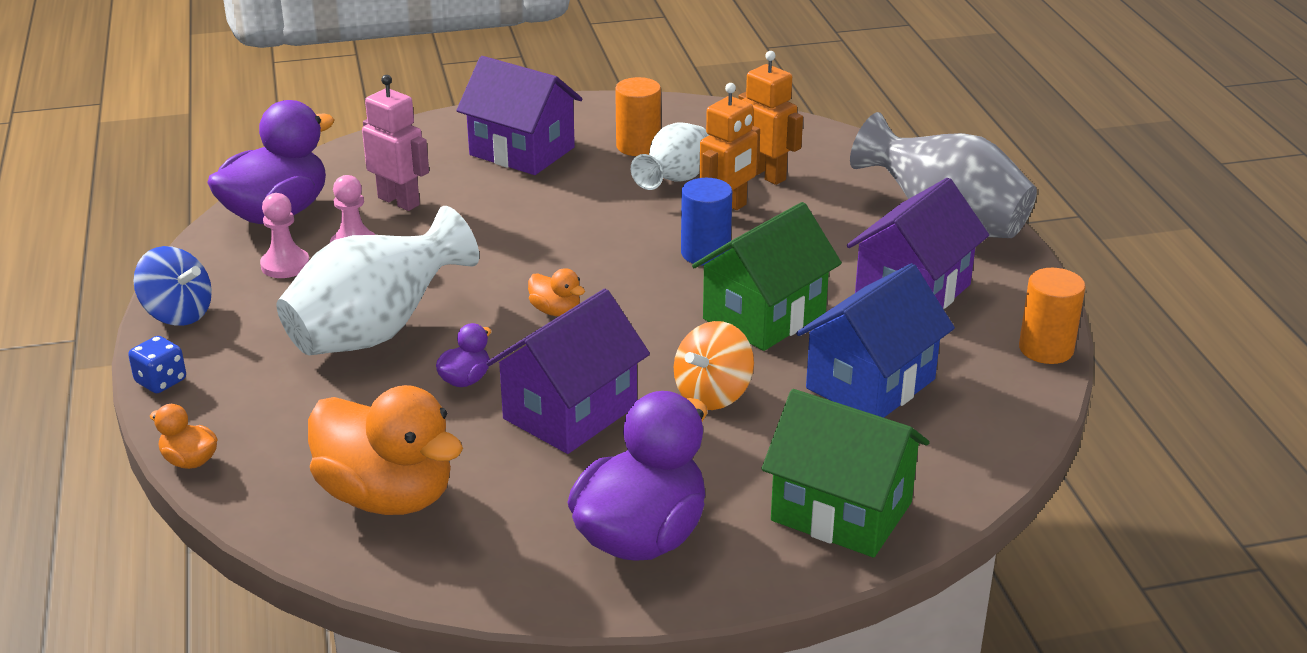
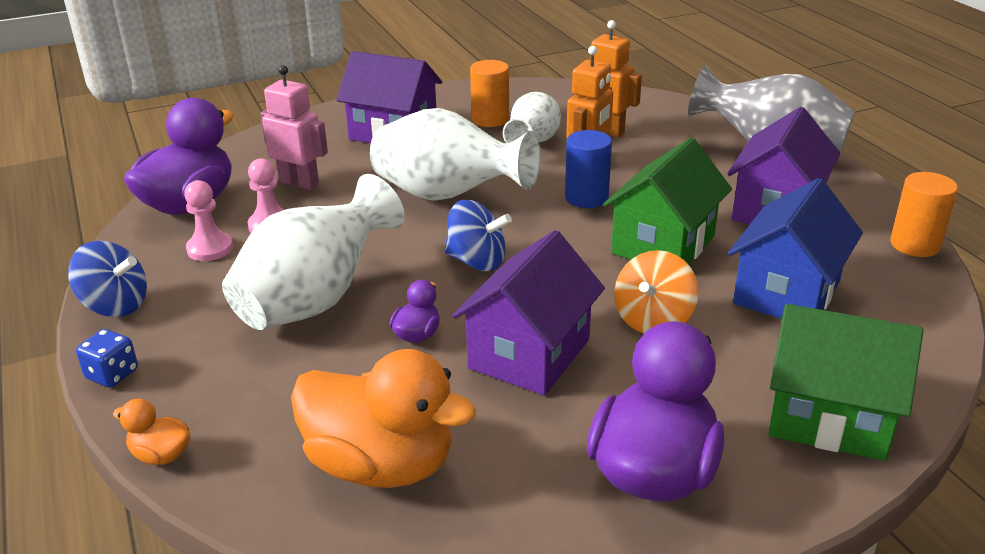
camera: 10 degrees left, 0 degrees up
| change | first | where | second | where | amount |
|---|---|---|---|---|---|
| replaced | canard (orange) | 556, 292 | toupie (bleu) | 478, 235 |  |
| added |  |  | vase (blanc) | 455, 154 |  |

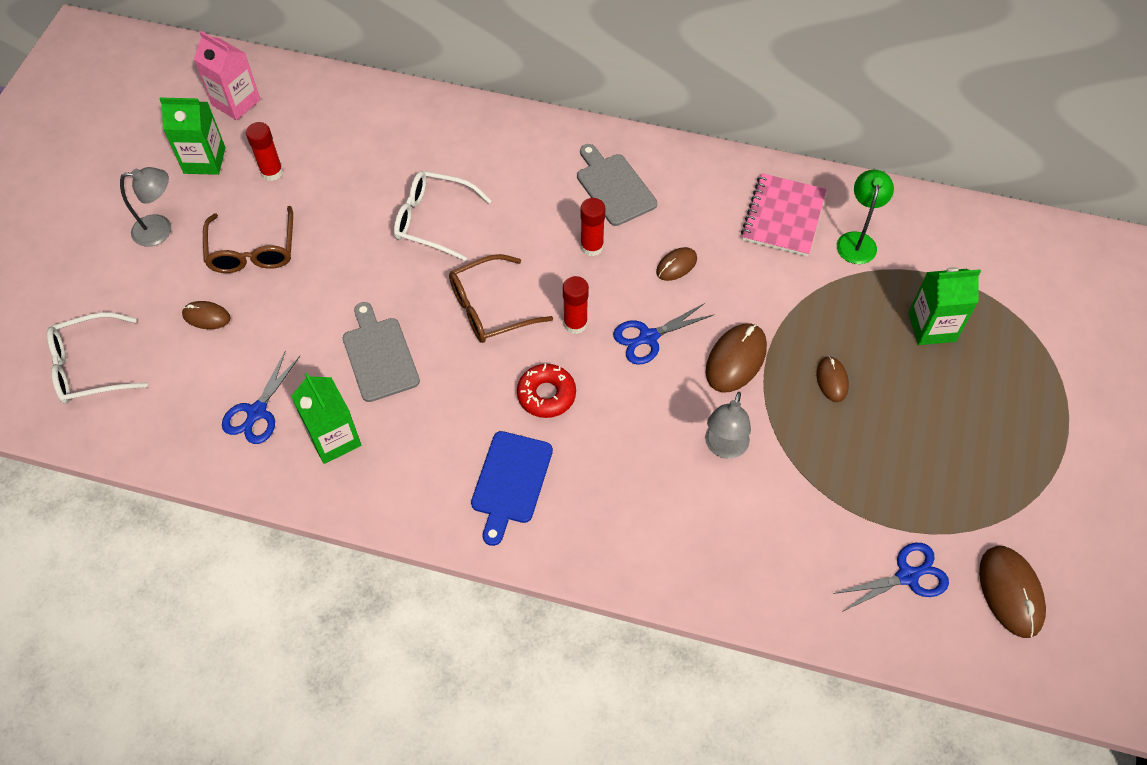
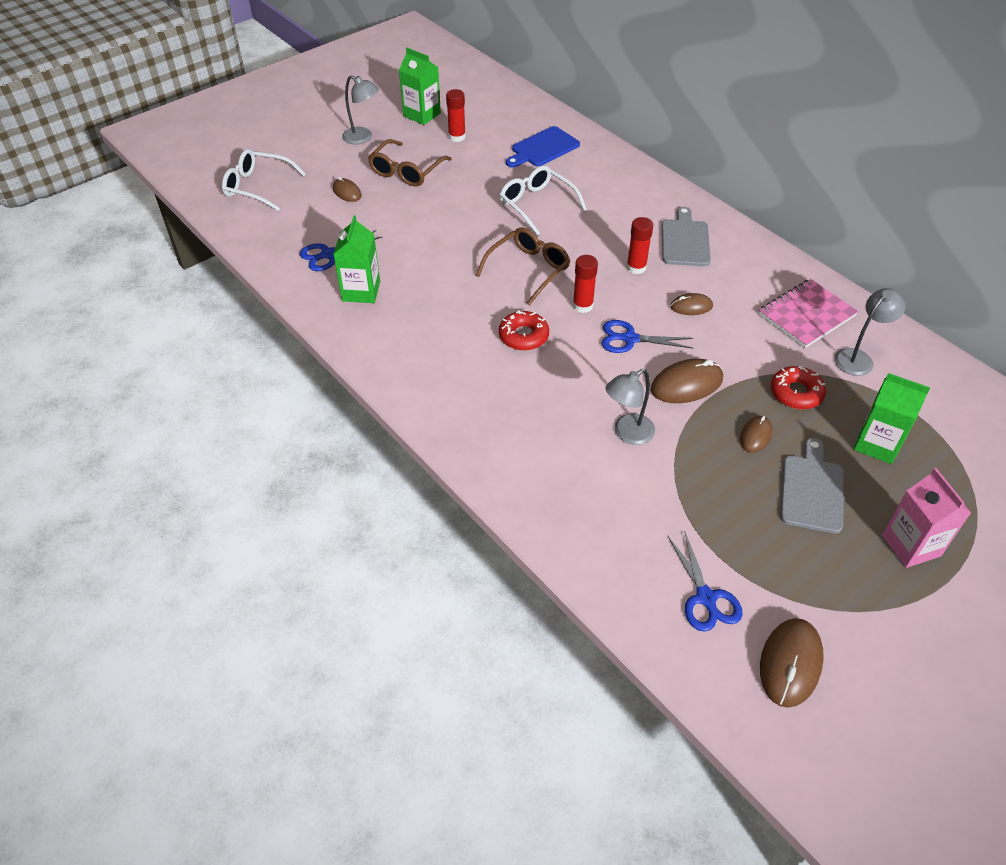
camera: 35 degrees right, 10 degrees down
| change | first | where | second | where | amount |
|---|---|---|---|---|---|
| moved | brique de lait (rose) | 227, 75 |  | 926, 518 |  |
| recoloured | lampe (vert) | 865, 217 | lampe (gris) | 870, 332 |  |
| turned | lunettes (marron) | 501, 298 |  | 523, 266 | 120 degrees clockwise |
| moved | planche à découper (gris) | 381, 352 |  | 812, 486 |  |
| moved | planche à découper (bleu) | 512, 488 |  | 543, 147 |  |
| turned | ciseaux (bleu) | 891, 577 |  | 705, 582 | 60 degrees clockwise |
| added |  |  | beignet (rouge) | 798, 387 |  |

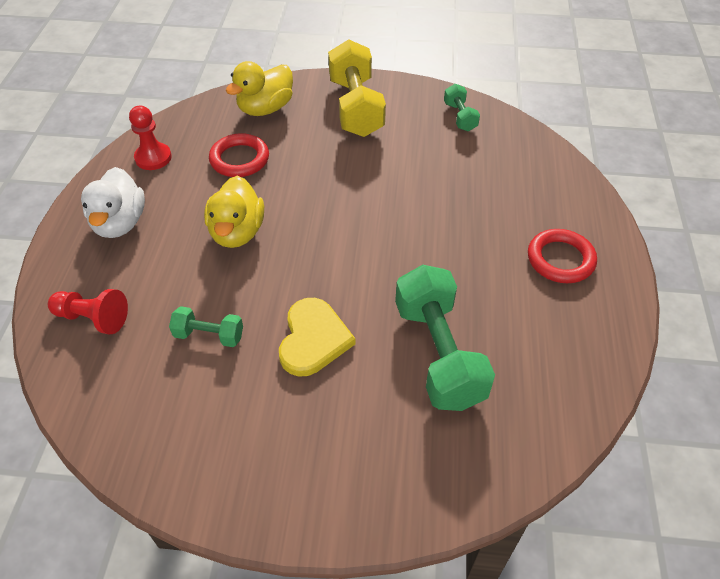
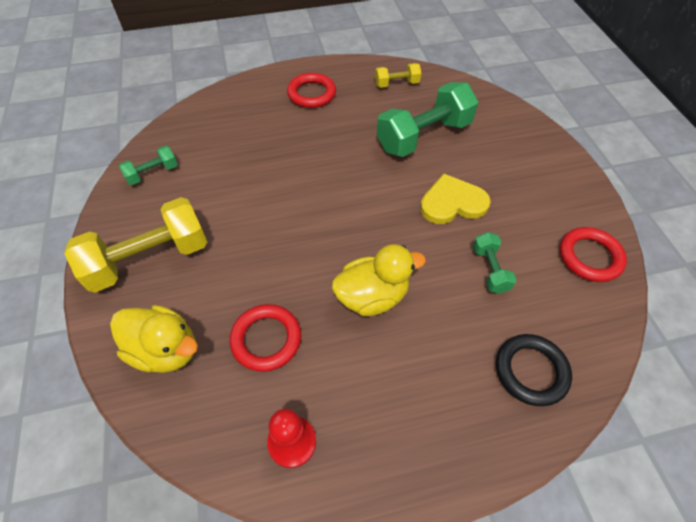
camera: 110 degrees left, 5 degrees up
| change | first | where | second | where | amount |
|---|---|---|---|---|---|
| removed | canard (blanc) | 113, 202 |  |  |  |
| replaced | pion (rouge) | 88, 311 | anneau (noir) | 534, 370 |  |
| added |  |  | haltère (jaune) | 398, 75 |  |
| added |  |  | anneau (rouge) | 593, 254 |  |

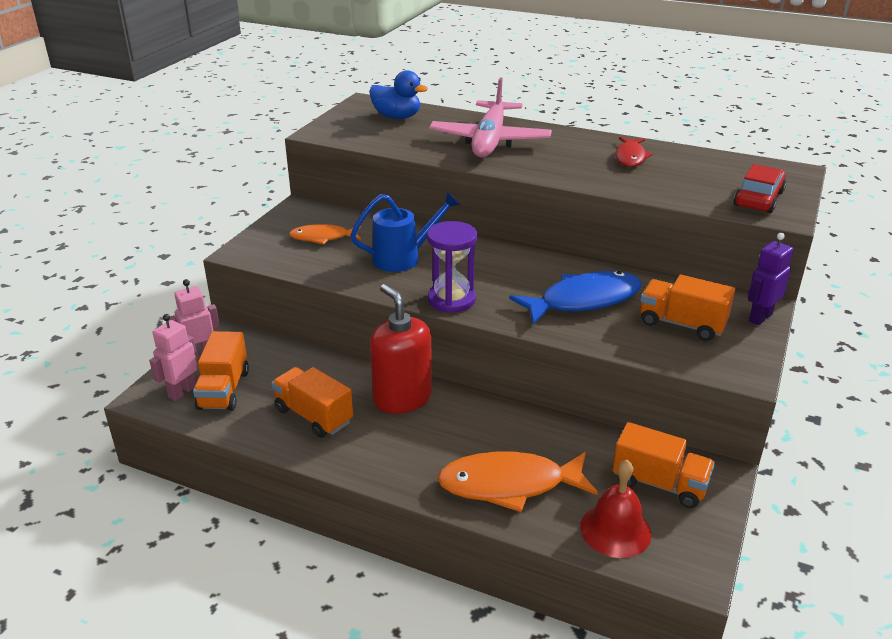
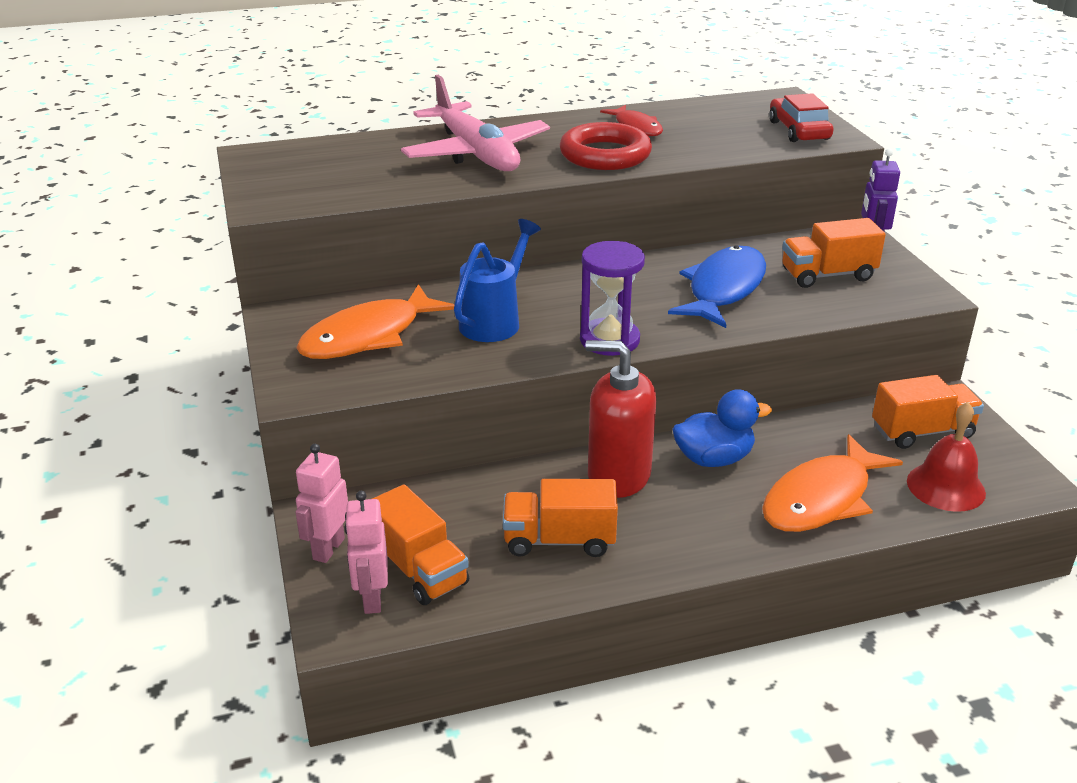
camera: 40 degrees left, 0 degrees up
| change | first | where | second | where | amount |
|---|---|---|---|---|---|
| moved | canard (bleu) | 398, 94 |  | 722, 428 |  |
| resized | poisson (orange) | 325, 234 |  | 375, 321 | x1.68 |
| added |  |  | anneau (rouge) | 606, 146 |  |

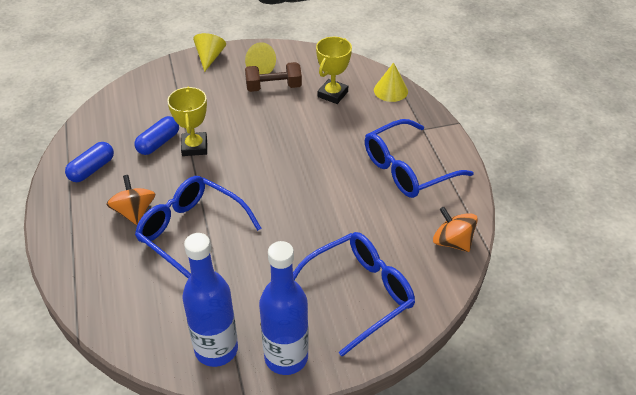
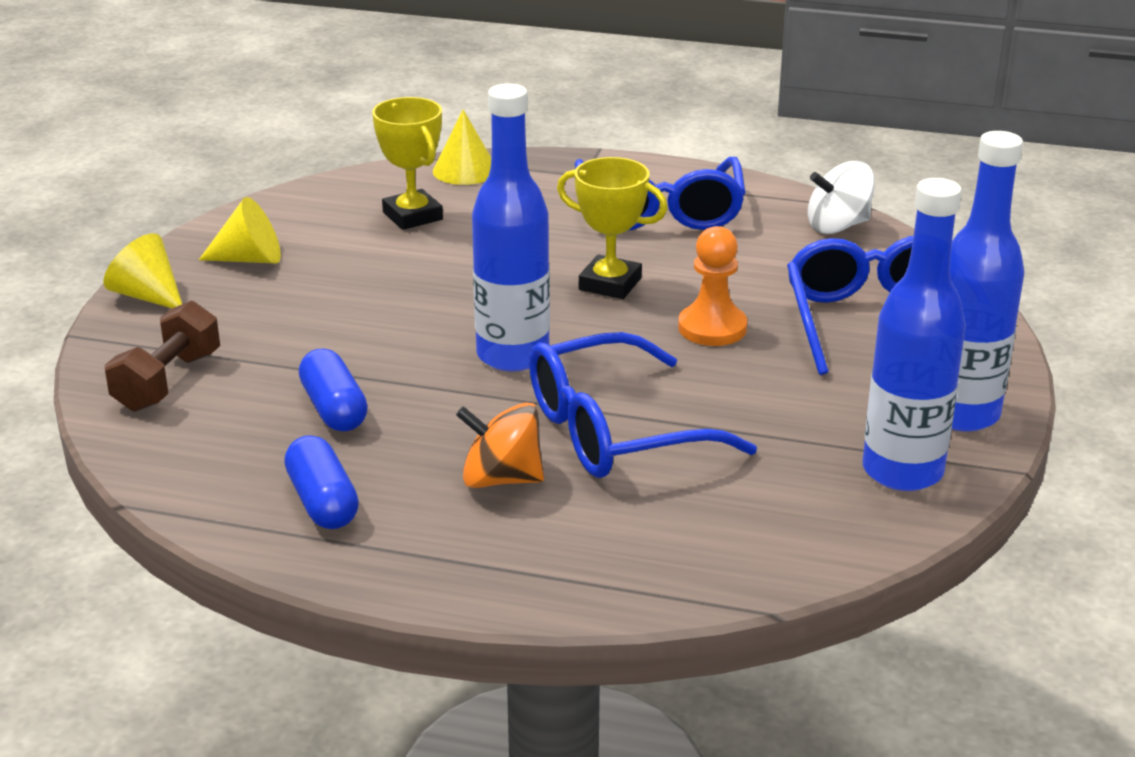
camera: 60 degrees left, 15 degrees down
| change | first | where | second | where | amount |
|---|---|---|---|---|---|
| moved | haltère (marron) | 273, 77 |  | 162, 356 |  |
| moved | trophée (jaune) | 187, 121 |  | 612, 228 |  |
| recoloured | toupie (orange) | 455, 229 | toupie (blanc) | 841, 197 |  |
| added |  |  | bouteille (bleu) | 511, 227 |  |
| added |  |  | pion (orange) | 712, 286 |  |

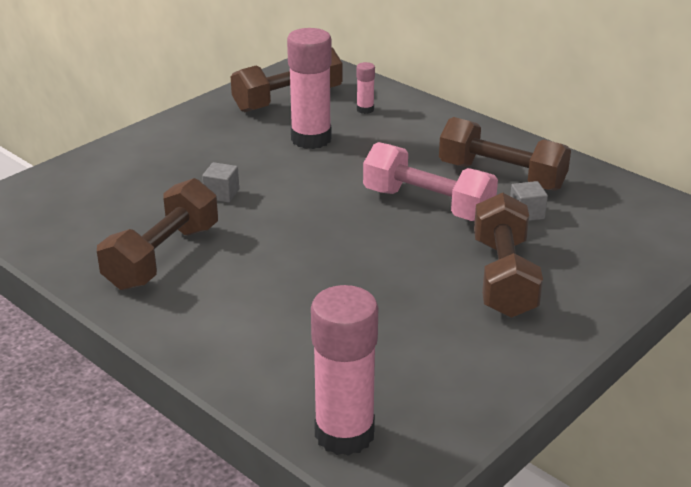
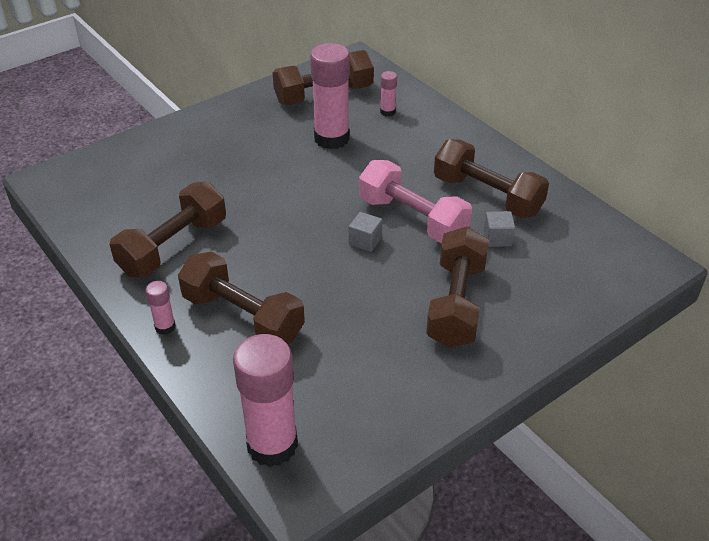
camera: 10 degrees right, 10 degrees up
| change | first | where | second | where | amount |
|---|---|---|---|---|---|
| moved | cube (gris) | 220, 182 |  | 365, 232 |  |
| added |  |  | haltère (marron) | 241, 298 |  |
| added |  |  | bâton de colle (rose) | 161, 308 |  |

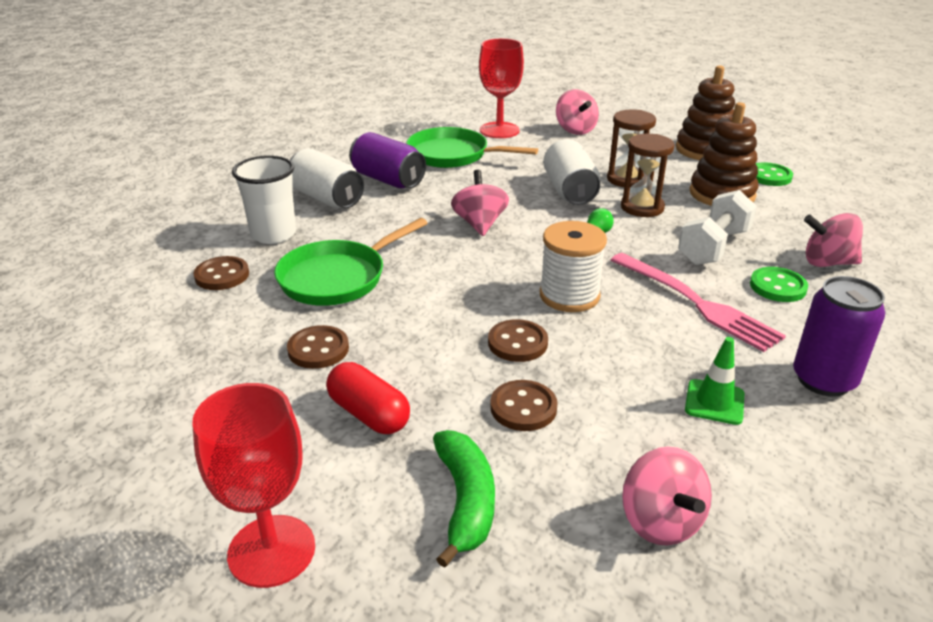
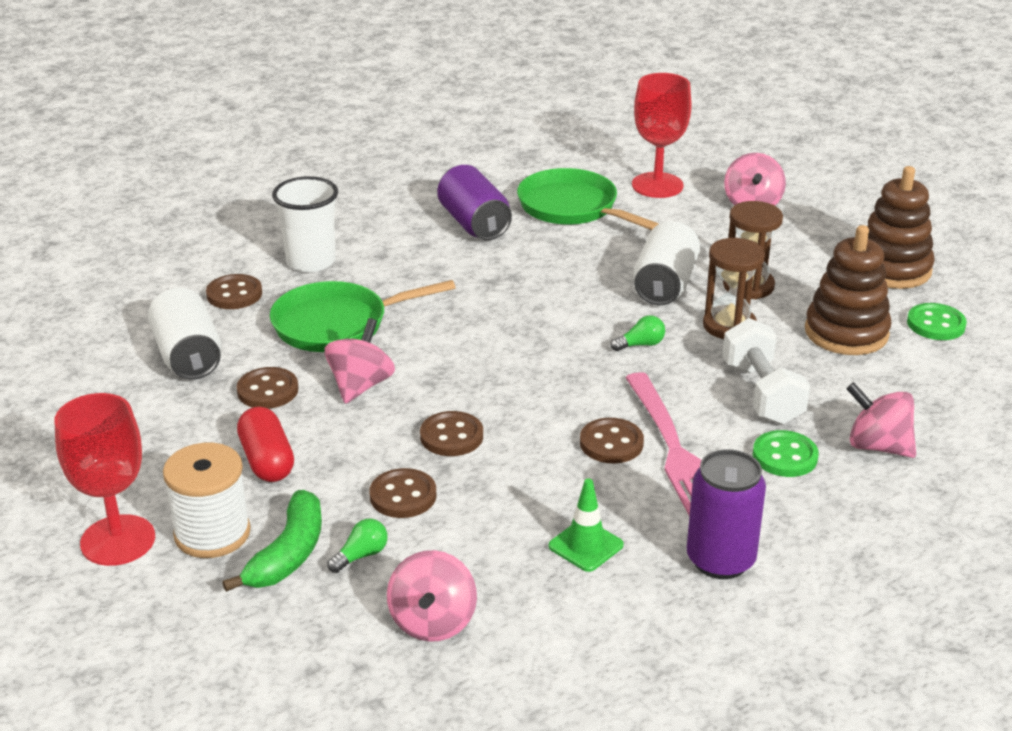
camera: 25 degrees right, 0 degrees up
| change | first | where | second | where | amount |
|---|---|---|---|---|---|
| moved | canette (blanc) | 327, 178 |  | 185, 334 |  |
| moved | toupie (rose) | 480, 203 |  | 359, 361 |  |
| turned | haltère (blanc) | 717, 227 |  | 766, 371 | 75 degrees counterclockwise |
| moved | bobine (blanc) | 573, 266 |  | 207, 500 |  |
| added |  |  | bouton (marron) | 612, 440 |  |
| added |  |  | ampoule (vert) | 357, 546 |  |

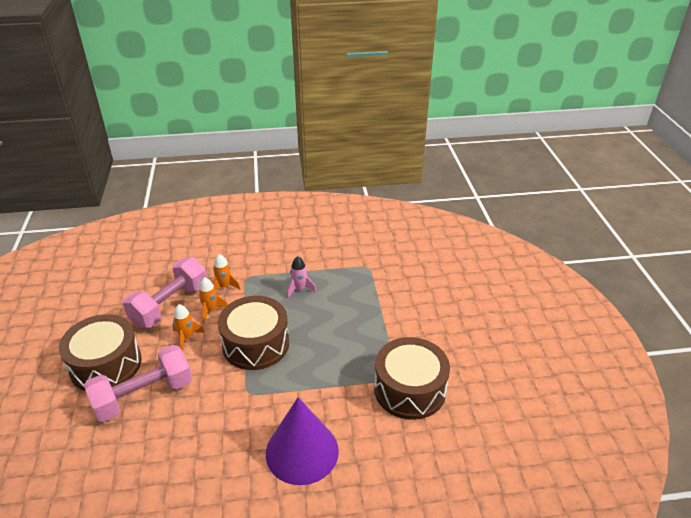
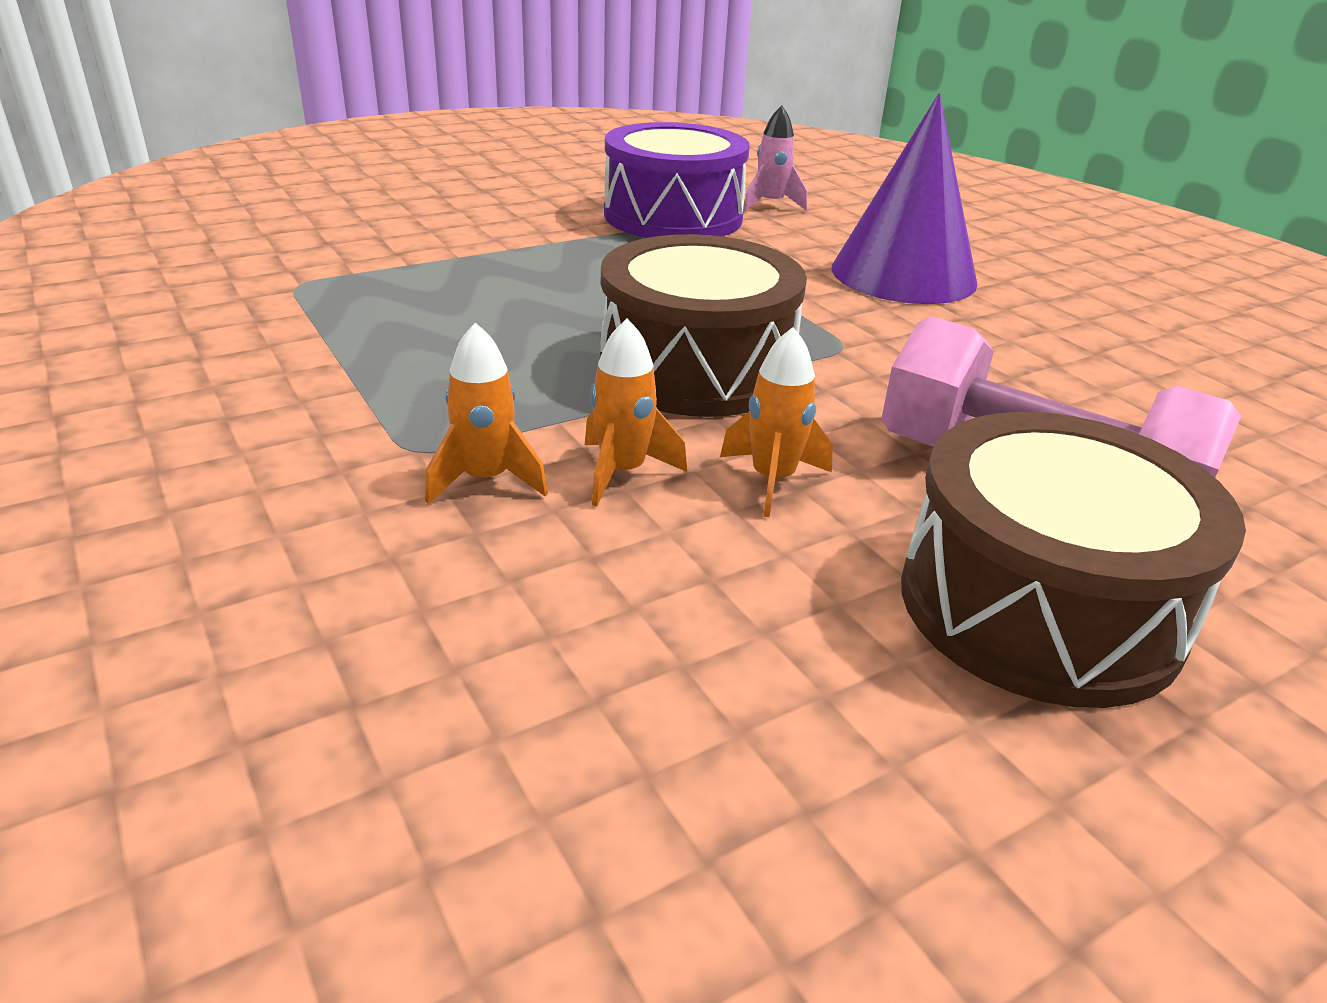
camera: 115 degrees left, 5 degrees down
| change | first | where | second | where | amount |
|---|---|---|---|---|---|
| moved | fusée (rose) | 301, 277 |  | 775, 158 |  |
| removed | haltère (rose) | 165, 292 |  |  |  |
| recoloured | tambour (marron) | 412, 378 | tambour (violet) | 677, 180 |  |

